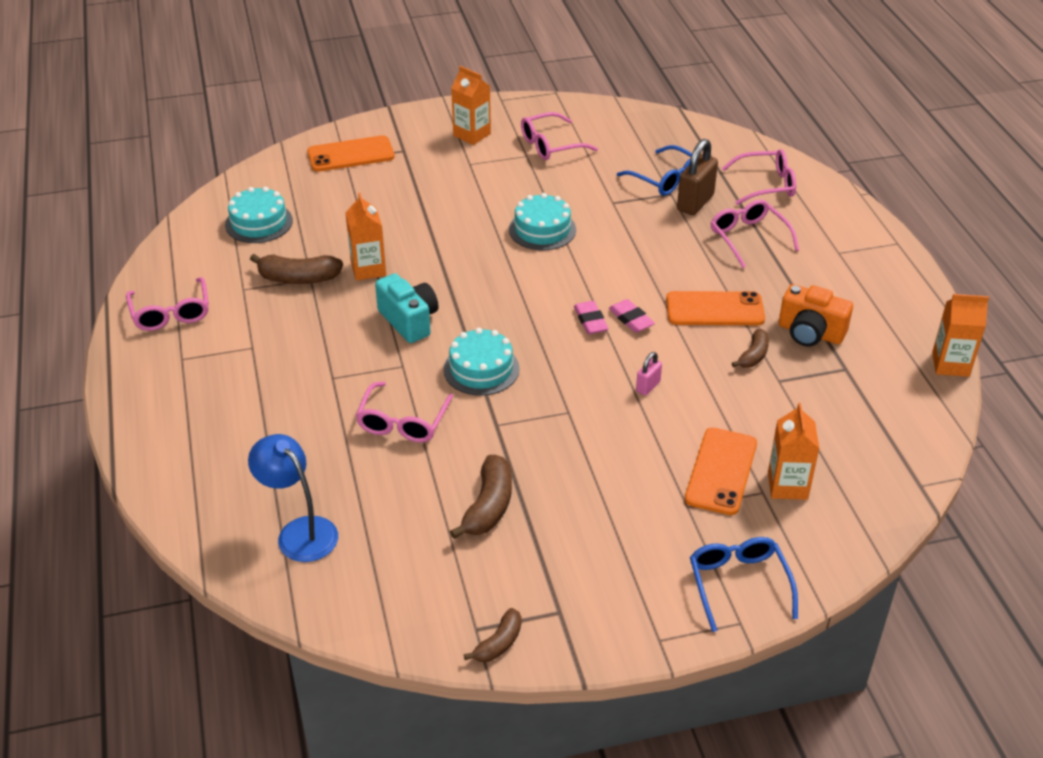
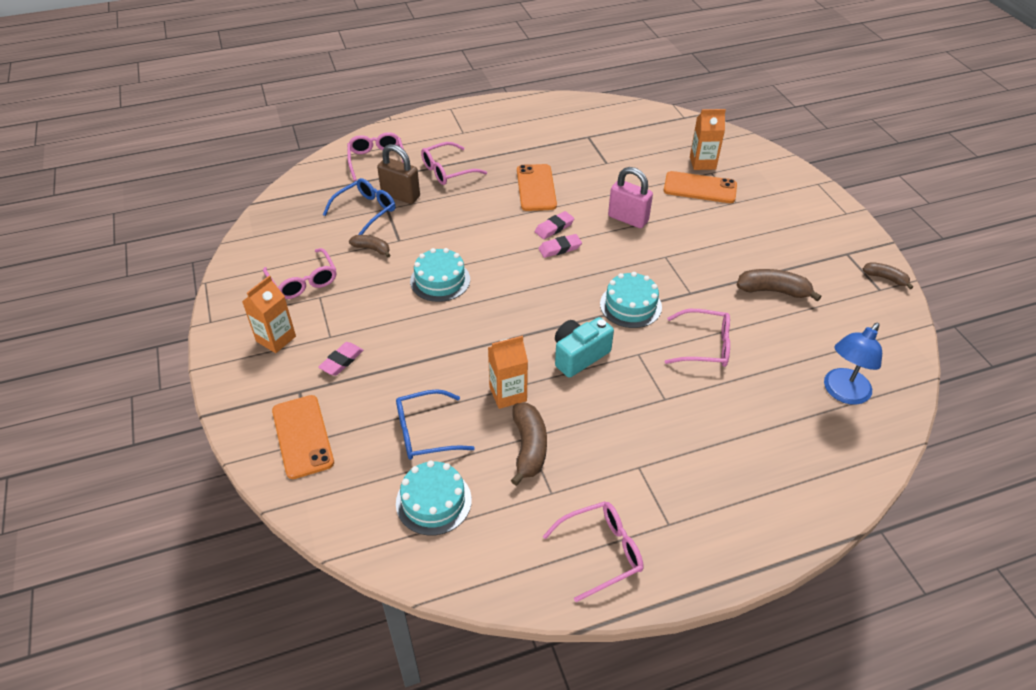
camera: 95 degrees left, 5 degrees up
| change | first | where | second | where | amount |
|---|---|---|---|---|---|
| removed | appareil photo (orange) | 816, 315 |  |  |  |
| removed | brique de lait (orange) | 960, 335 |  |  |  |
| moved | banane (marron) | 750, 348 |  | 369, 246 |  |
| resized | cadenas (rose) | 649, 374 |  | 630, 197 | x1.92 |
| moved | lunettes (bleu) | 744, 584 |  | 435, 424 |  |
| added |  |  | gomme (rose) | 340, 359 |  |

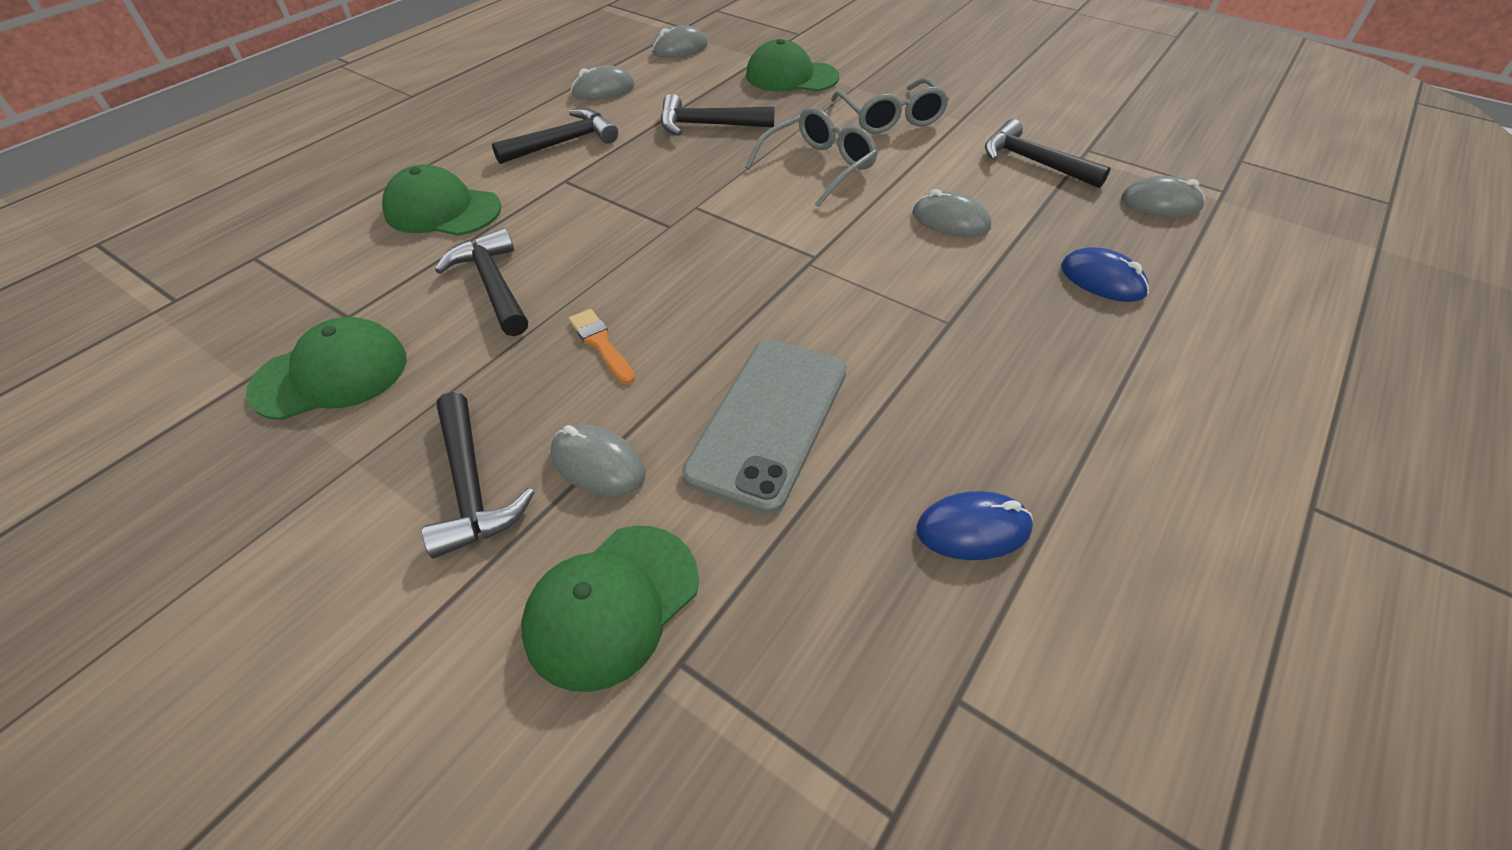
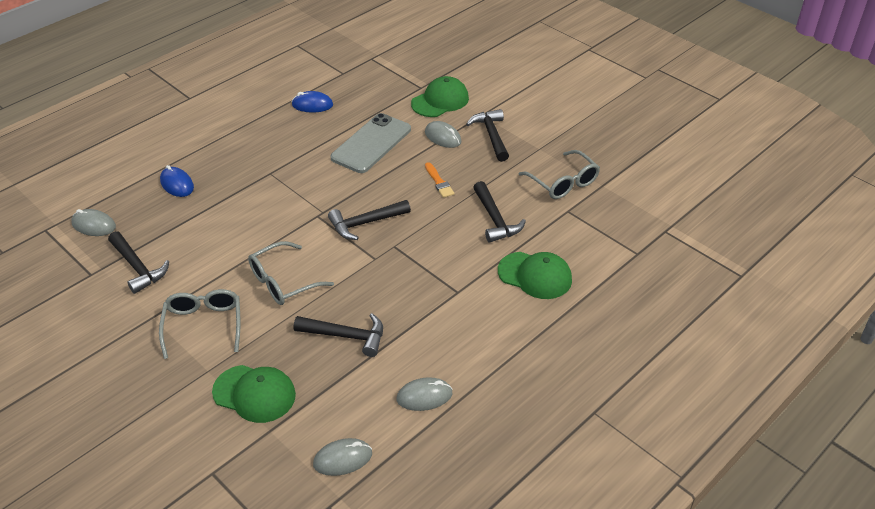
camera: 170 degrees left, 5 degrees down
| change | first | where | second | where | amount |
|---|---|---|---|---|---|
| moved | marteau (noir) | 555, 136 |  | 369, 220 |  |
| removed | souris (gris) | 951, 213 |  |  |  |
| replaced | casquette (vert) | 326, 368 | lunettes (gris) | 559, 174 |  |

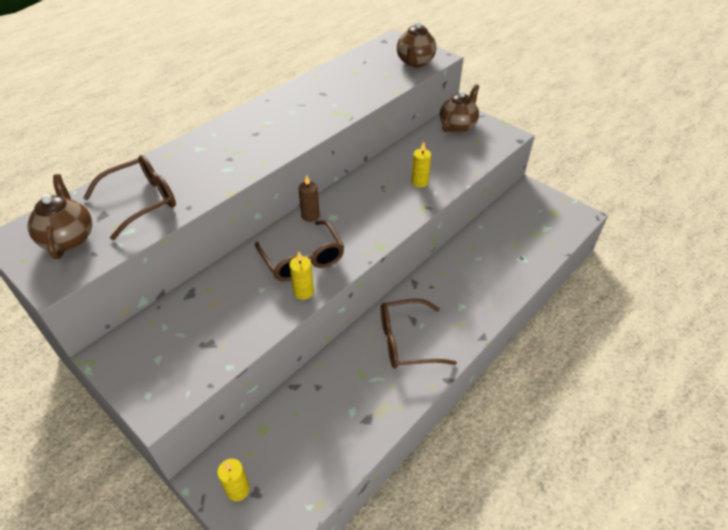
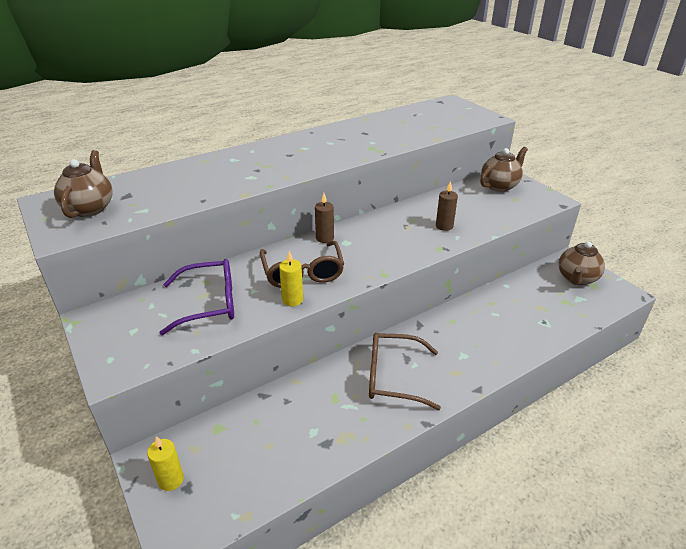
camera: 15 degrees right, 10 degrees down
| change | first | where | second | where | amount |
|---|---|---|---|---|---|
| moved | théière (marron) | 416, 44 |  | 581, 263 |  |
| recoloured | bougie (jaune) | 421, 164 | bougie (marron) | 447, 206 |  |
| removed | lunettes (marron) | 129, 197 |  |  |  |
| added |  |  | lunettes (violet) | 197, 297 |  |

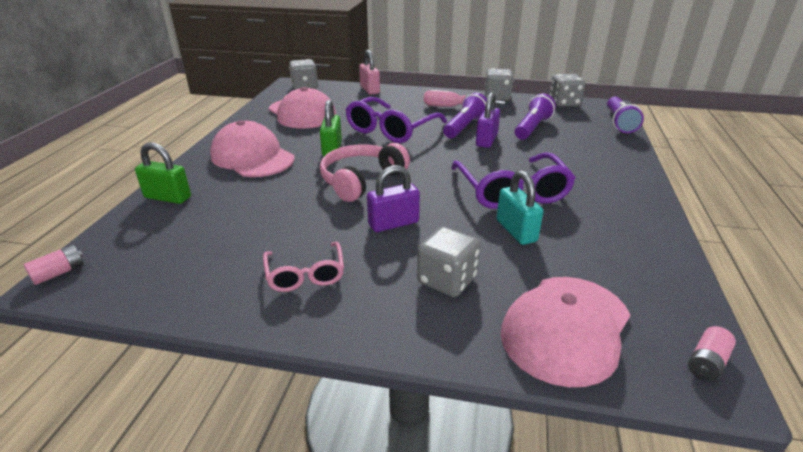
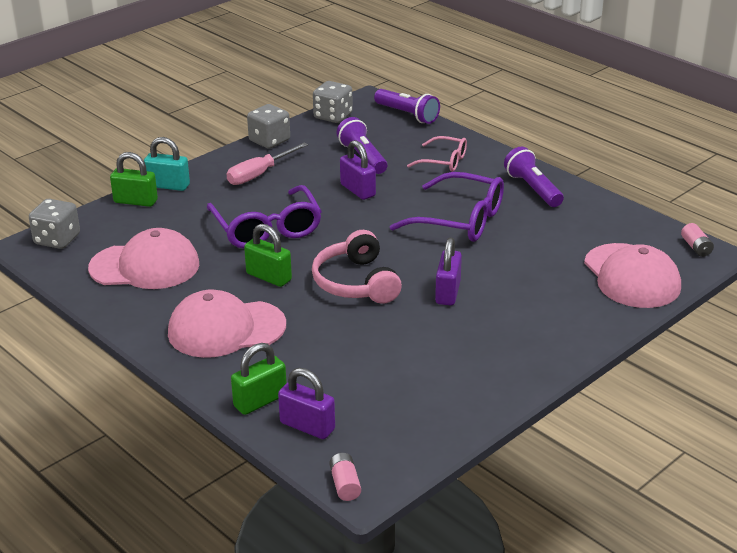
camera: 55 degrees left, 0 degrees up
| change | first | where | second | where | amount |
|---|---|---|---|---|---|
| recoloured | cadenas (rose) | 369, 72 | cadenas (vert) | 134, 179 |  |
| moved | lampe de poche (violet) | 465, 115 |  | 534, 176 |  |
| moved | cadenas (turquoise) | 519, 207 |  | 167, 164 |  |
| removed | dé (gris) | 448, 262 |  |  |  |
| moved | lunettes (rose) | 303, 267 |  | 437, 154 |  |
| added |  |  | cadenas (violet) | 306, 403 |  |

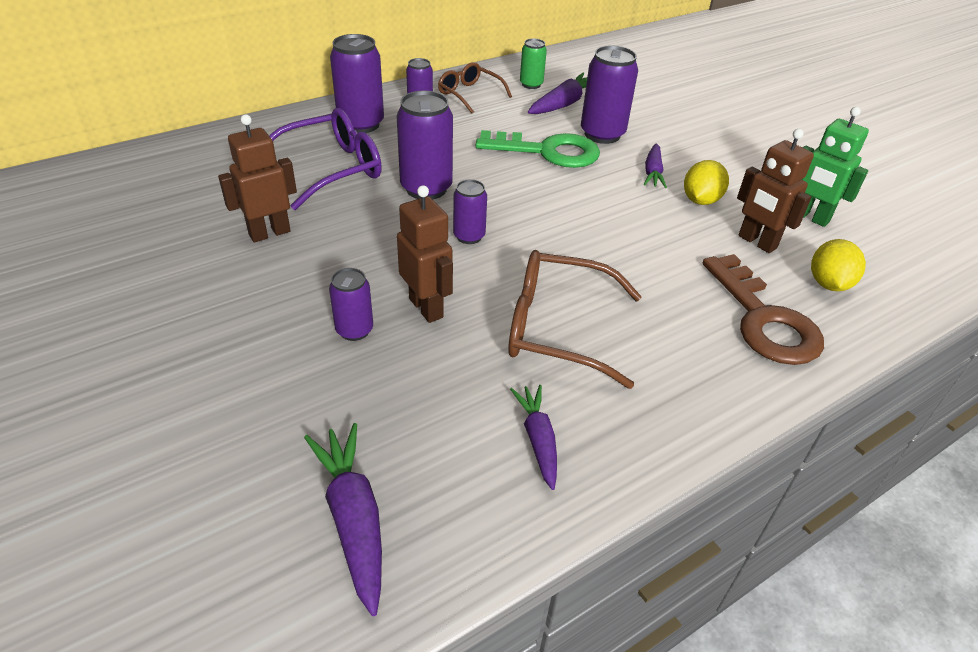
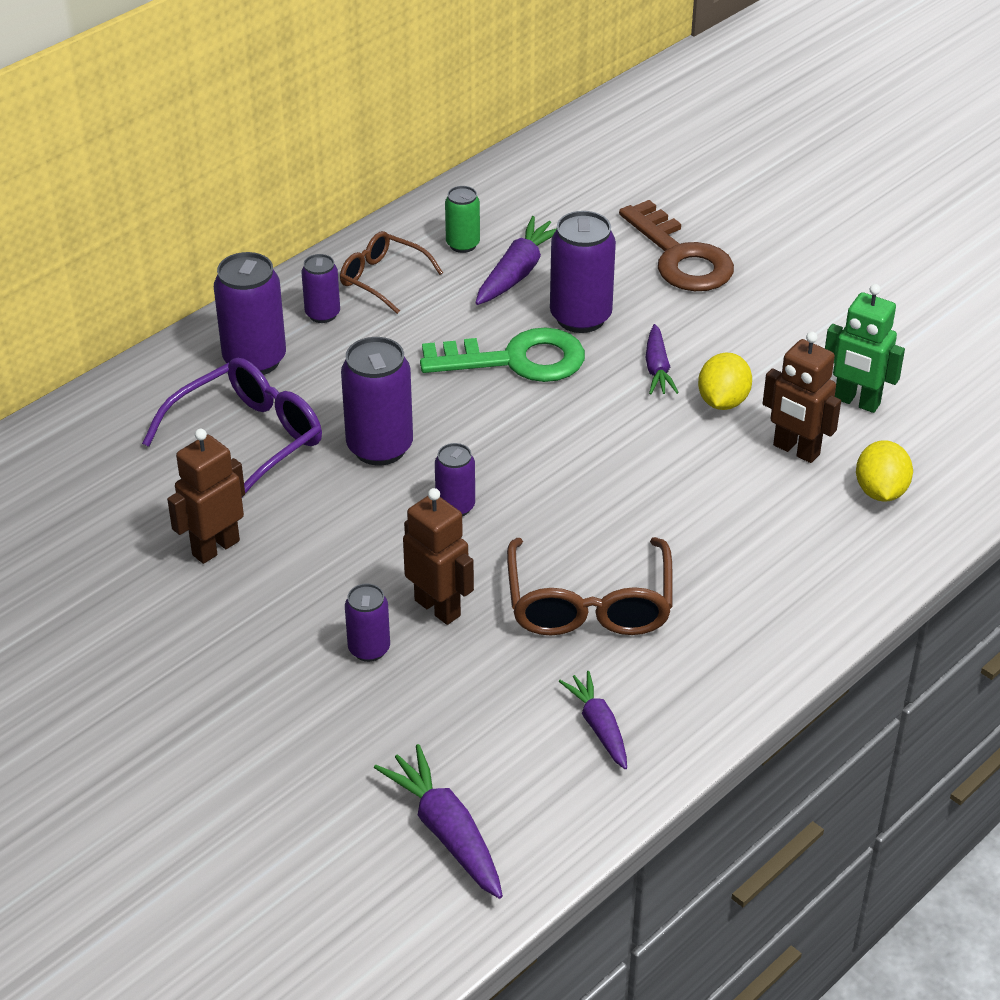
camera: 10 degrees left, 0 degrees up
| change | first | where | second | where | amount |
|---|---|---|---|---|---|
| turned | lunettes (marron) | 575, 319 |  | 590, 586 | 90 degrees counterclockwise |
| moved | clé (marron) | 763, 309 |  | 676, 245 |  |

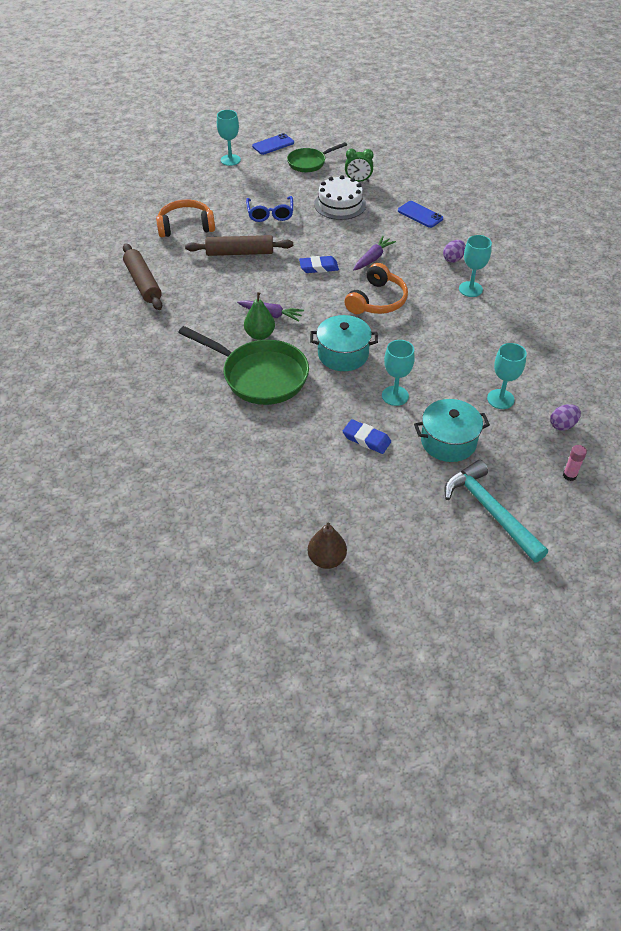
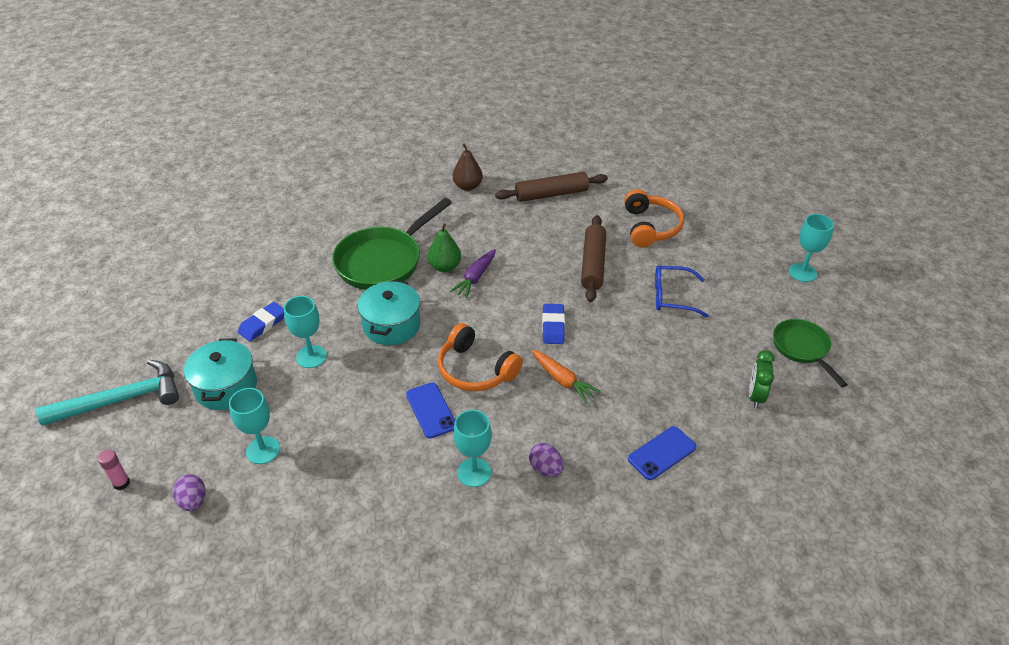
camera: 100 degrees right, 5 degrees down
| change | first | where | second | where | amount |
|---|---|---|---|---|---|
| moved | téléphone (bleu) | 273, 144 |  | 430, 410 |  |
| removed | gâteau (blanc) | 340, 197 |  |  |  |
| recoloured | carotte (violet) | 374, 253 | carotte (orange) | 566, 376 |  |
| moved | poire (marron) | 327, 546 |  | 468, 167 |  |

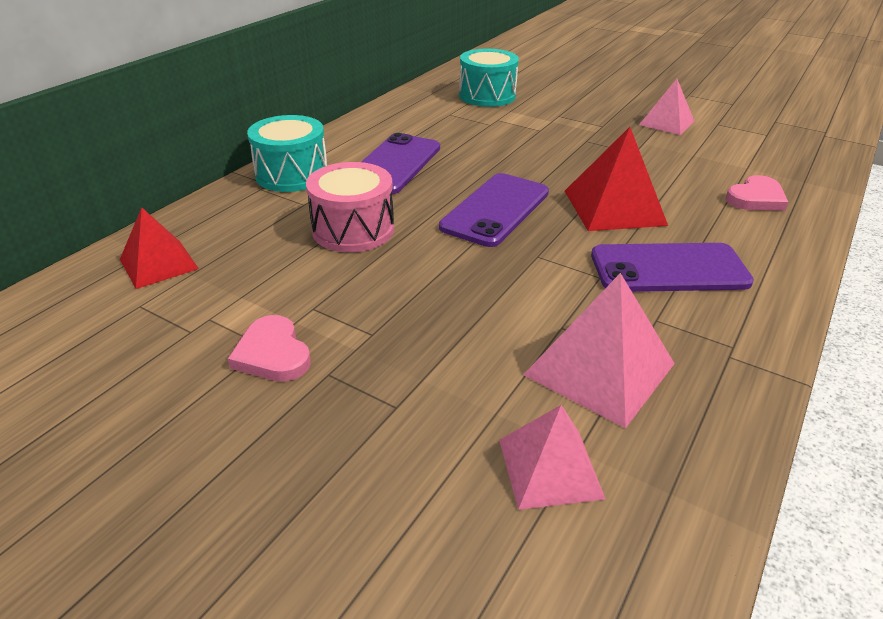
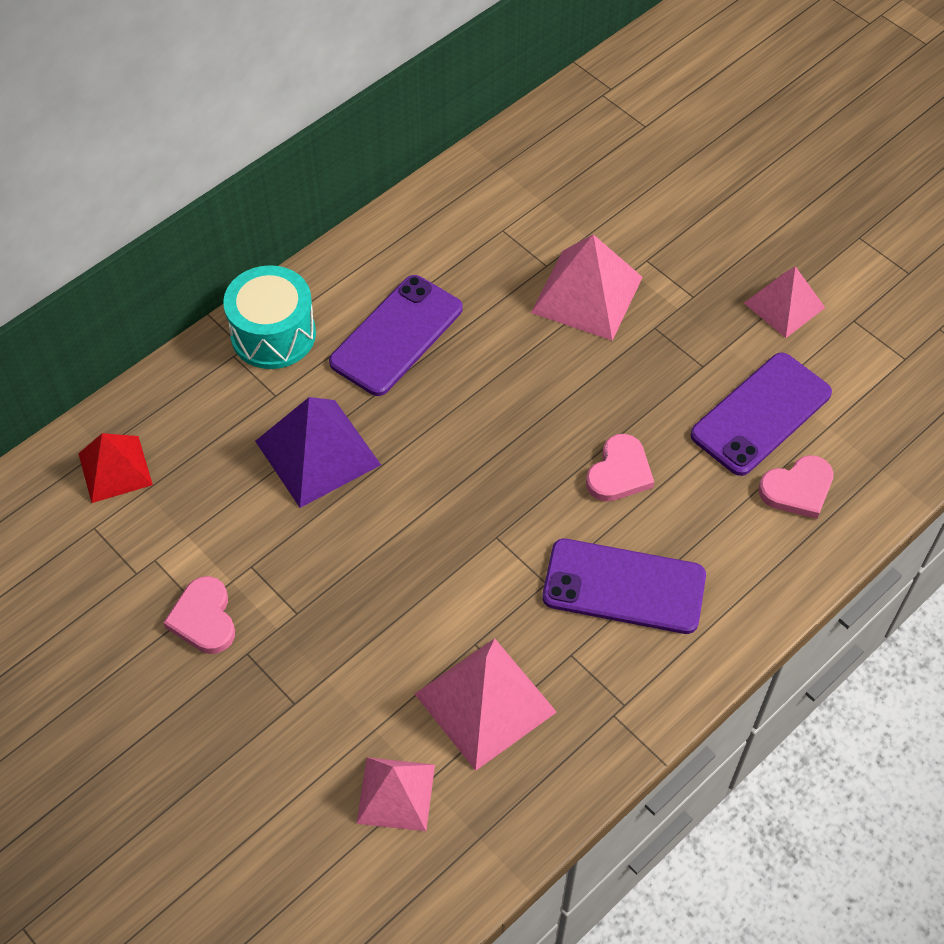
camera: 15 degrees right, 20 degrees up
| change | first | where | second | where | amount |
|---|---|---|---|---|---|
| removed | tambour (turquoise) | 489, 78 |  |  |  |
| replaced | pyramide (rouge) | 616, 179 | cœur (rose) | 620, 467 |  |
| replaced | tambour (rose) | 350, 207 | pyramide (violet) | 318, 452 |  |
| moved | téléphone (violet) | 494, 210 |  | 761, 414 |  |
| added |  |  | pyramide (rose) | 587, 287 |  |

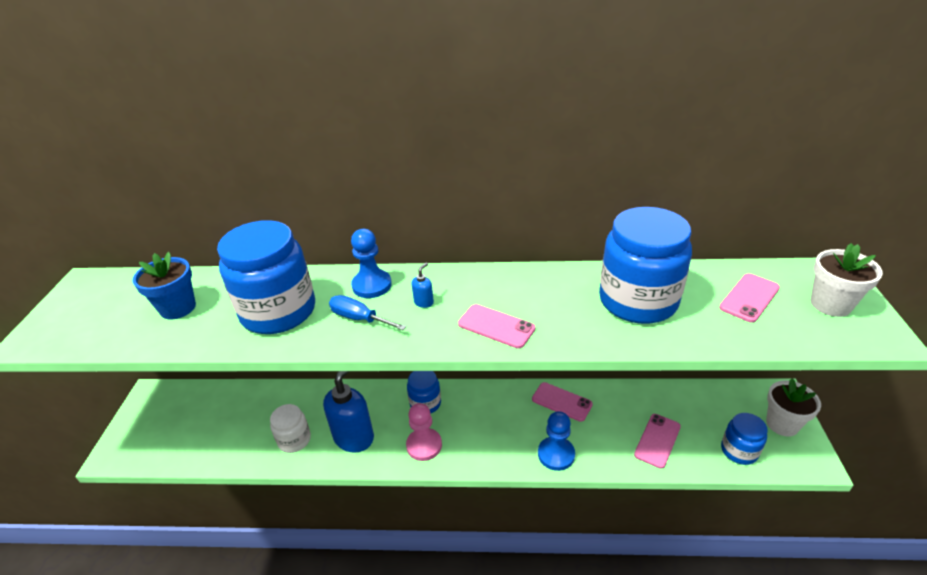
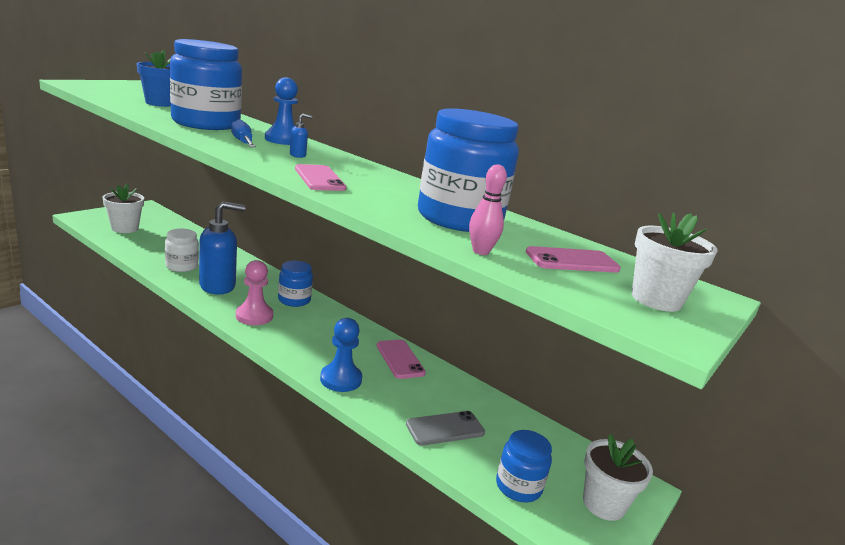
camera: 30 degrees right, 15 degrees down
| change | first | where | second | where | amount |
|---|---|---|---|---|---|
| recoloured | téléphone (rose) | 657, 441 | téléphone (gris) | 445, 428 |  |
| added |  |  | quille (rose) | 488, 209 |  |
| added |  |  | pot de fleurs (blanc) | 123, 208 |  |

